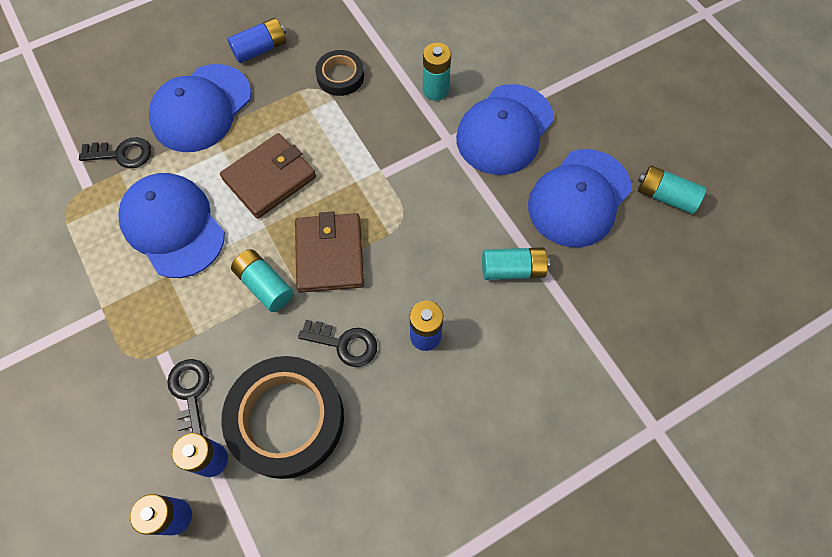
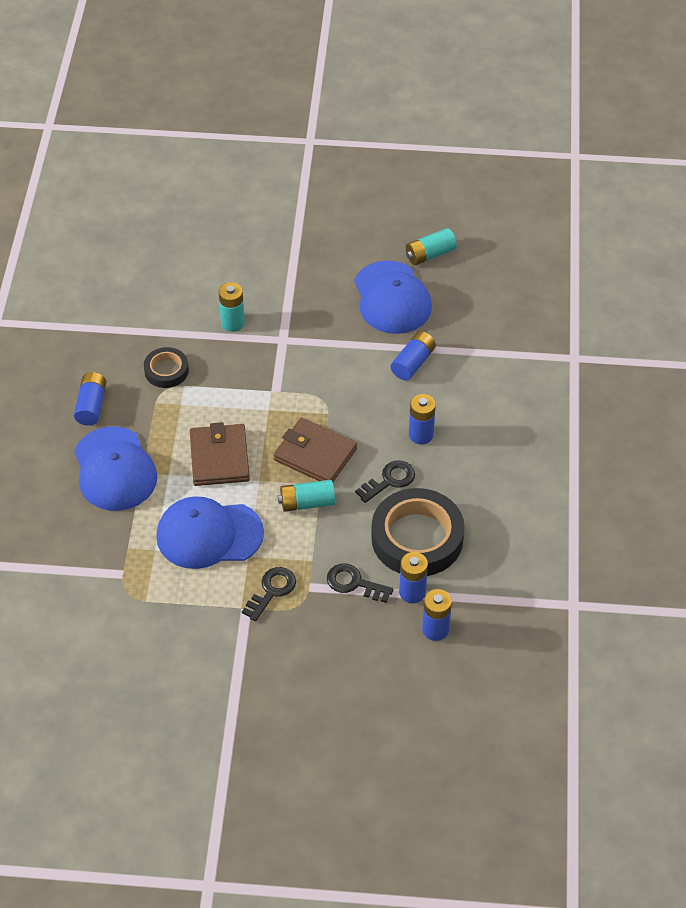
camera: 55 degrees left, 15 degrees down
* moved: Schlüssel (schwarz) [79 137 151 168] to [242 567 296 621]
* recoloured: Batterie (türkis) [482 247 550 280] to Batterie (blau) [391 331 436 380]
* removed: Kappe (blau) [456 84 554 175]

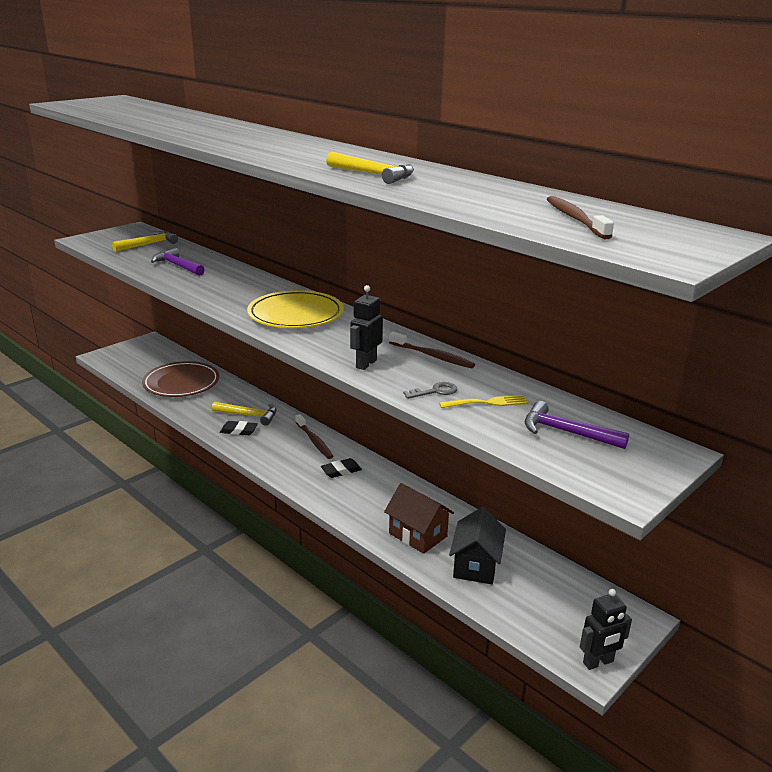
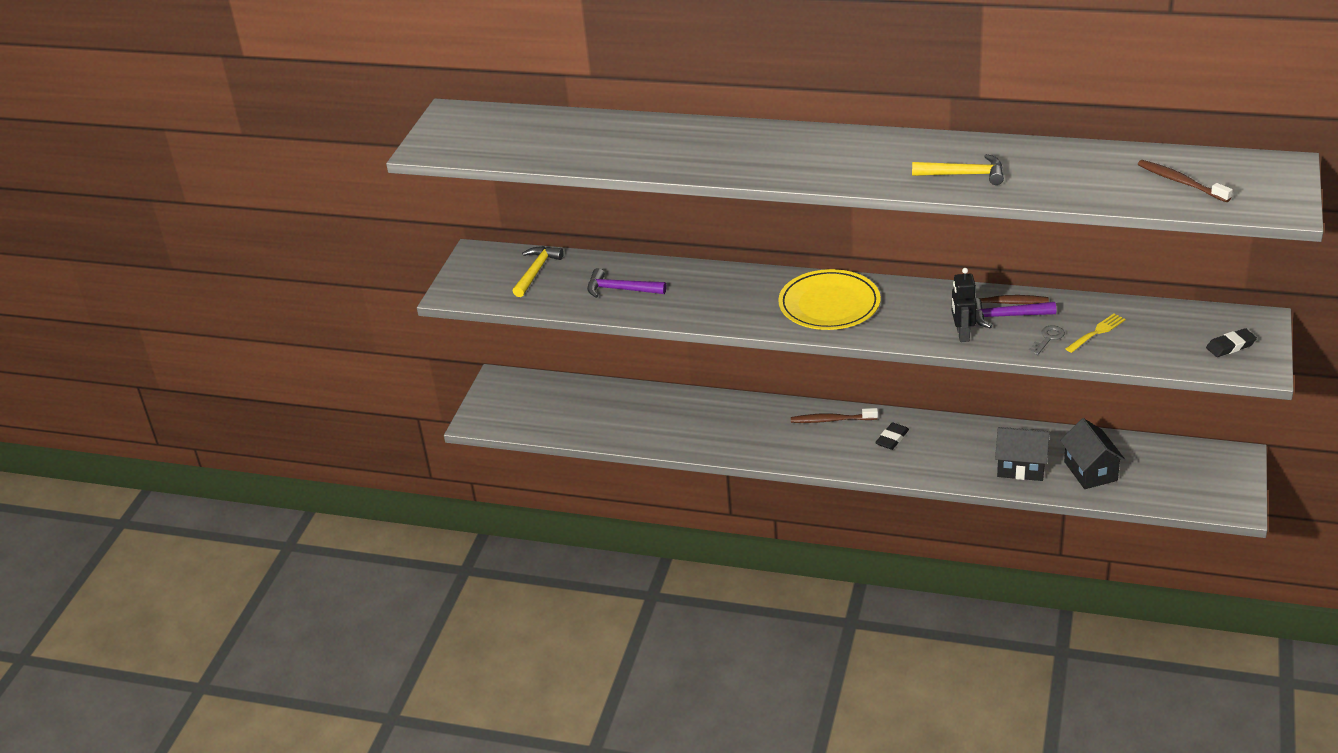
camera: 25 degrees left, 10 degrees up
* turned: Zahnbürste (braun) [295 414 334 459] = [791 408 878 423] 150 degrees clockwise
* moved: Hammer (lila) [525 401 629 449] to [975 298 1056 328]
* recoloured: Haus (braun) [384 483 454 554] to Haus (schwarz) [995 427 1050 481]
* moved: Radiergummi (schwarz) [220 421 258 435] to [1206 328 1257 357]
* removed: Teller (braun) [142 361 220 397]
* removed: Hammer (gelb) [212 402 276 426]
* removed: Roboter (schwarz) [580 589 632 670]

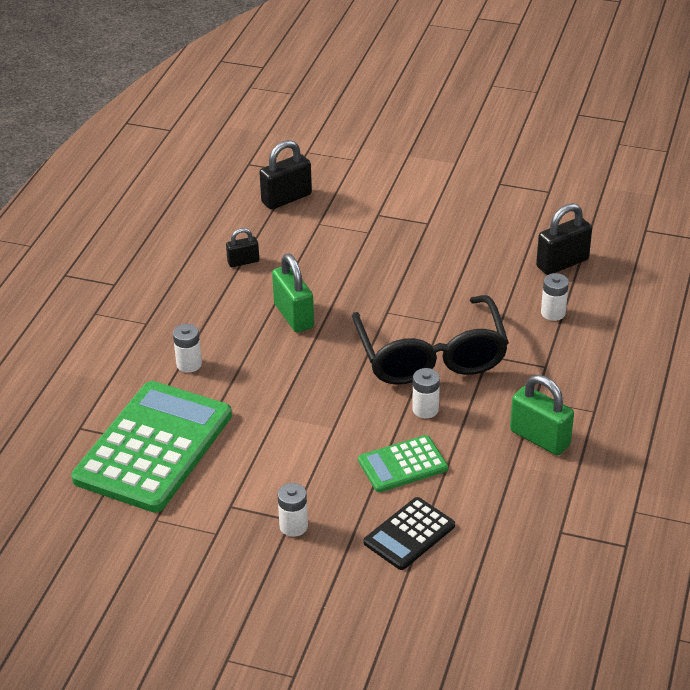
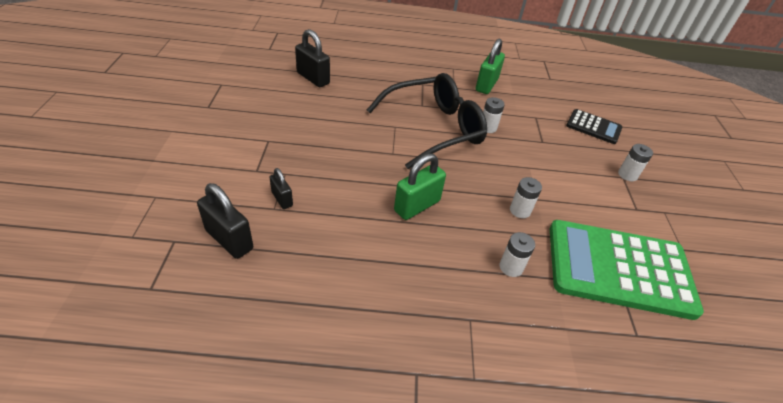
camera: 110 degrees left, 5 degrees up
* moved: Vorhängeschloss (schwarz) [226 228 259 267] to [269 168 293 209]
* moved: Batterie (weiß) [541 273 569 321] to [510 177 542 218]
* removed: Taschenrechner (grün) [358 435 448 492]

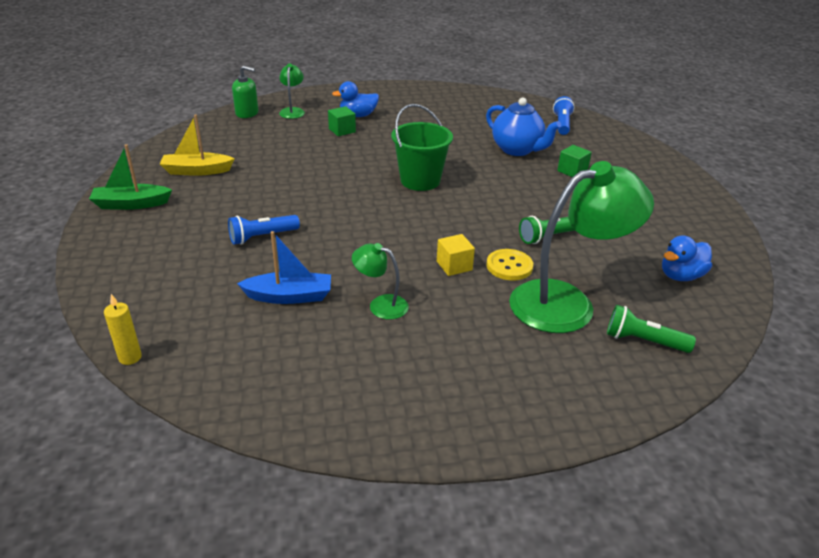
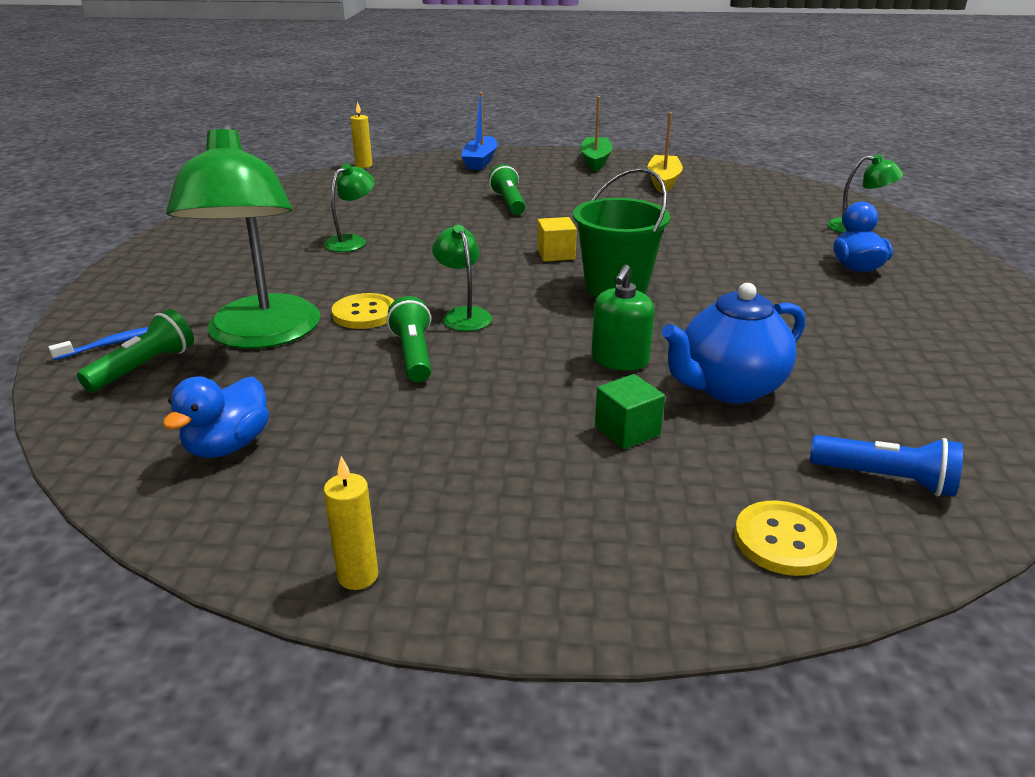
camera: 105 degrees right, 5 degrees down
* added: Zahnbürste (blau) [48 327 149 360]
* turned: Ente (blau) [662 235 712 281] = [163 377 269 458] 135 degrees counterclockwise
* added: Kerze (gelb) [324 456 378 590]
* added: Lampe (grün) [432 225 492 331]
* moved: Boot (blau) [237 231 331 304] to [461 92 498 170]
* recoloured: Taschenlampe (blau) [228 215 300 245] to Taschenlampe (grün) [489 164 526 215]
* moved: Kubus (gelb) [437 234 475 276] to [537 217 577 262]
* moved: Seifenspender (grün) [232 66 258 118] to [591 264 655 371]
* added: Knopf (gelb) [735 501 837 576]
* removed: Kubus (grün) [328 106 356 136]

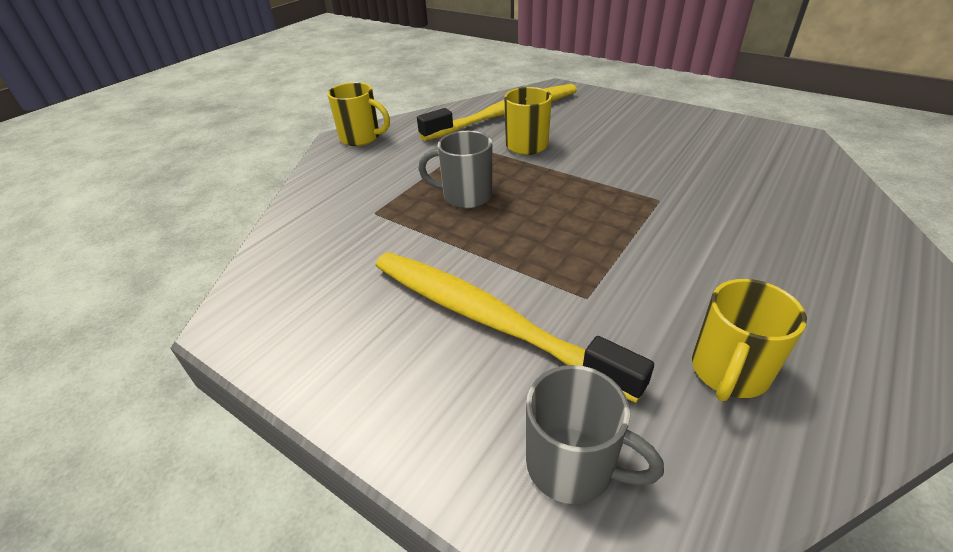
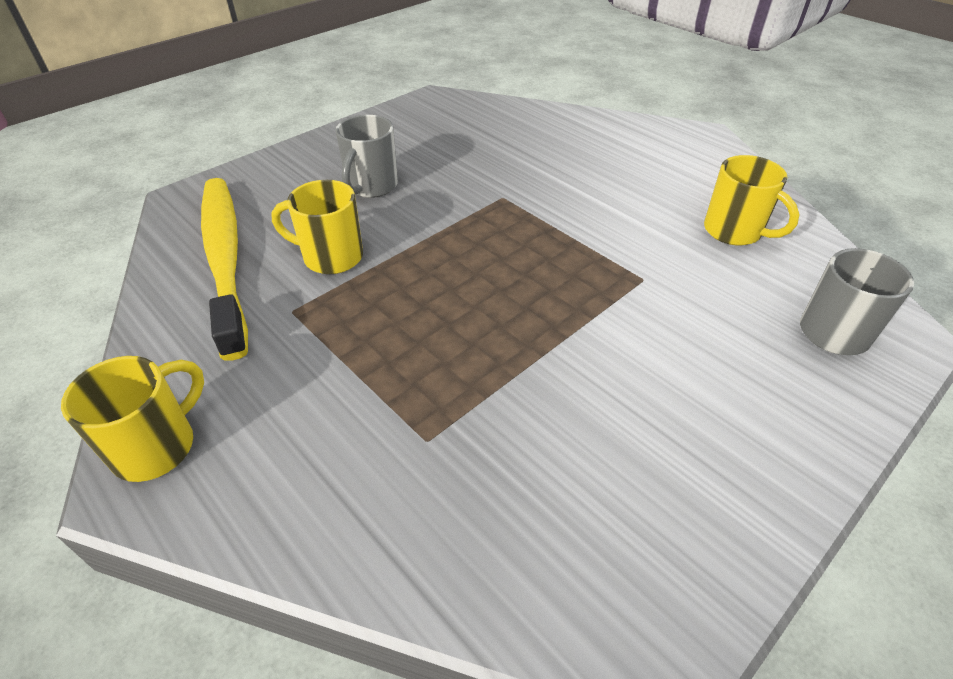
camera: 80 degrees left, 5 degrees up
* moved: Tasse (grau) [418 131 493 208] to [335 115 398 198]
* removed: Zahnbürste (gelb) [375 252 654 403]

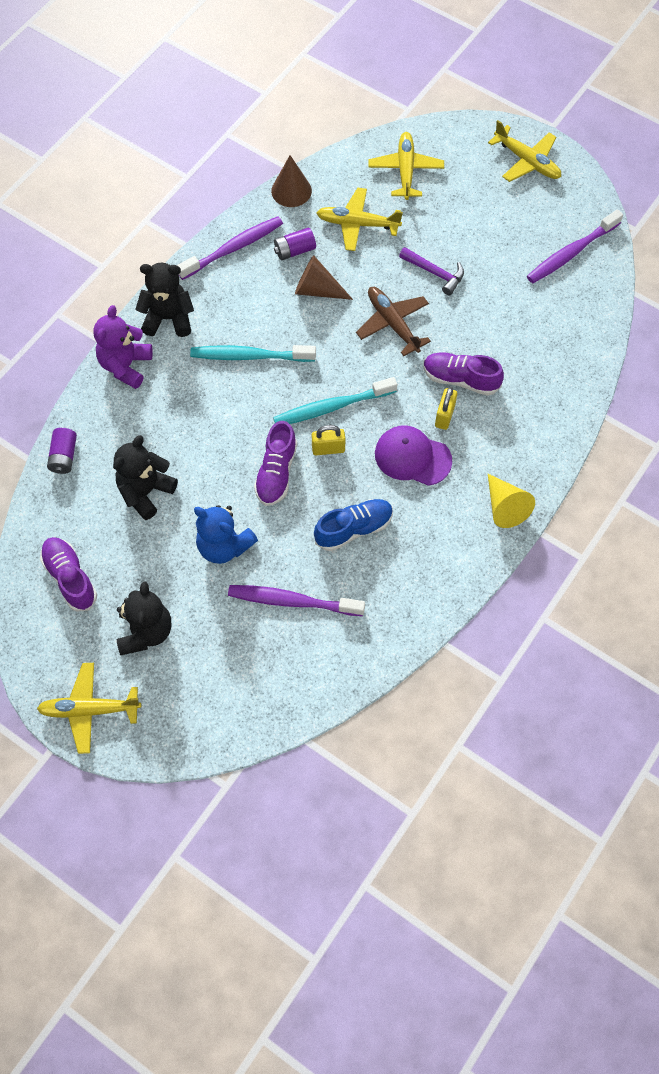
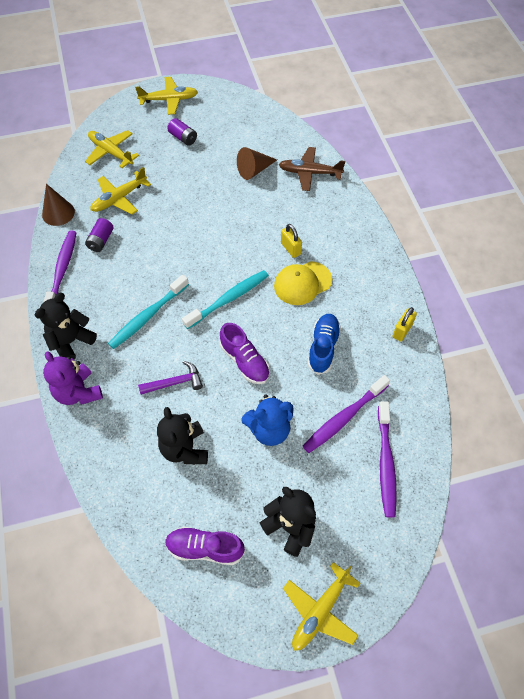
camera: 50 degrees left, 5 degrees down
* moved: Hammer (lila) [399 247 464 295] to [138 361 203 395]
* moved: Batterie (lila) [47 428 77 474] to [167 118 197 146]
* turned: Zahnbürste (türkis) [273 377 397 424] = [182 270 269 329] 150 degrees counterclockwise
* moved: Kegel (braun) [295 256 353 300] to [237 147 277 180]
* recoloured: Kappe (lila) [375 426 452 486] to Kappe (gelb) [274 261 332 305]
* moved: Flugzeug (braun) [356 287 431 356] to [279 147 345 191]
* moved: Zahnbürste (lila) [527 209 623 283] to [378 401 397 518]
* moved: Vorhängeschloss (gelb) [312 425 345 455] to [393 307 417 342]
* removed: Schuh (lila) [423 352 504 396]
* removed: Kegel (gelb) [488 474 535 528]

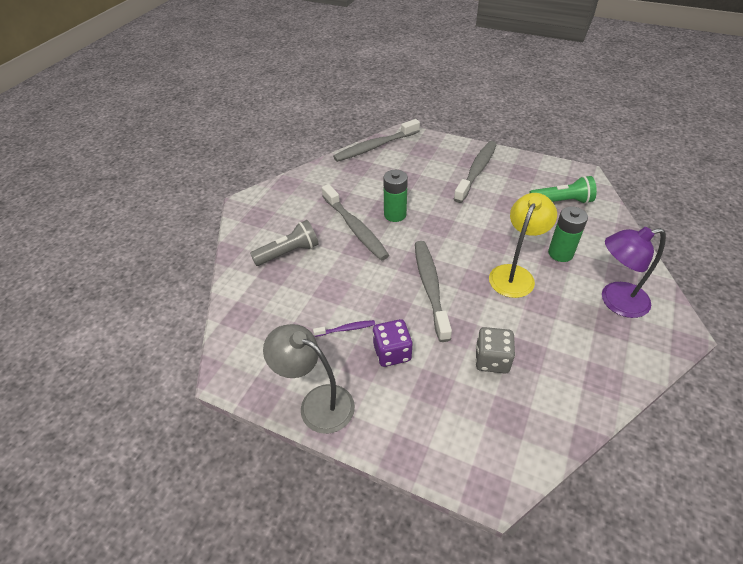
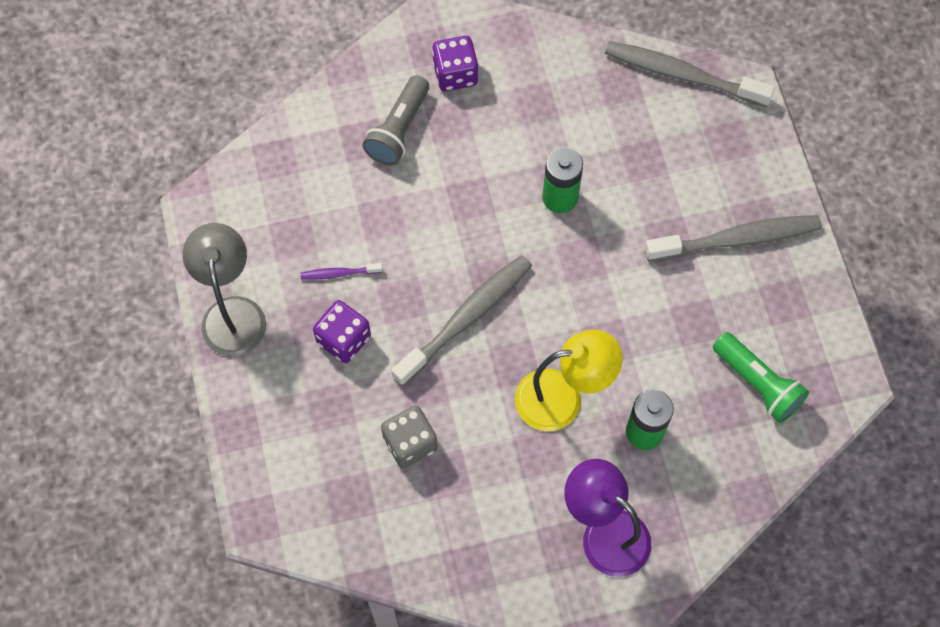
camera: 50 degrees right, 20 degrees up
* turned: Zahnbürste (lila) [313 320 375 337] = [300 263 383 280] 135 degrees clockwise
* turned: Taschenlampe (grau) [250 220 319 266] = [362 75 429 166] 90 degrees clockwise
* added: Spielwürfel (lila) [432 36 478 91]
* removed: Zahnbürste (grau) [322 184 389 260]

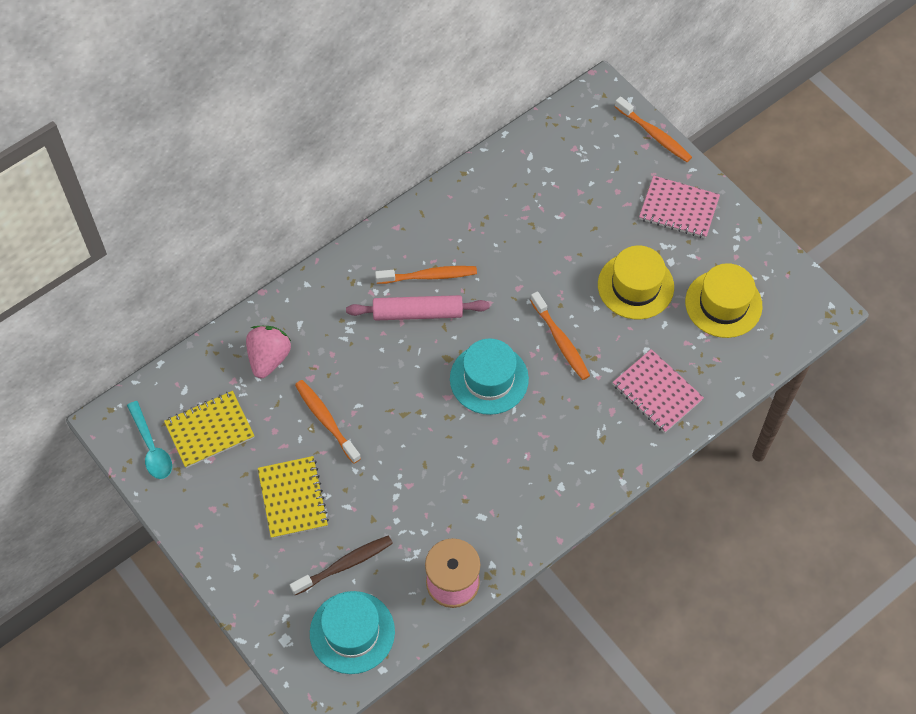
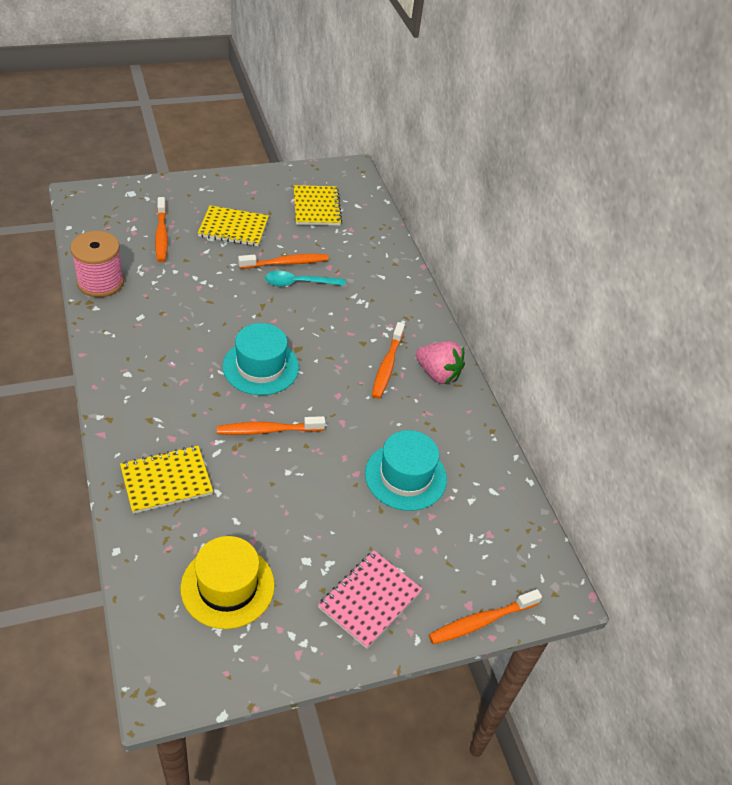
camera: 105 degrees right, 15 degrees down
* recoloured: Notizbuch (rosa) [613 349 704 433] to Notizbuch (gelb) [120 446 213 514]
* recoloured: Zahnbürste (braun) [290 535 393 595] to Zahnbürste (orange) [155 197 168 262]
* moved: Löffel (türkis) [127 401 172 479] to [265 271 346 286]
* moved: Hut (türkis) [310 591 395 674] to [365 430 447 511]
* moved: Erdbeere (rosa) [246 326 291 378] to [416 341 465 384]
* removed: Nudelholz (rosa) [346 295 489 321]
* removed: Hut (gelb) [598 245 674 320]

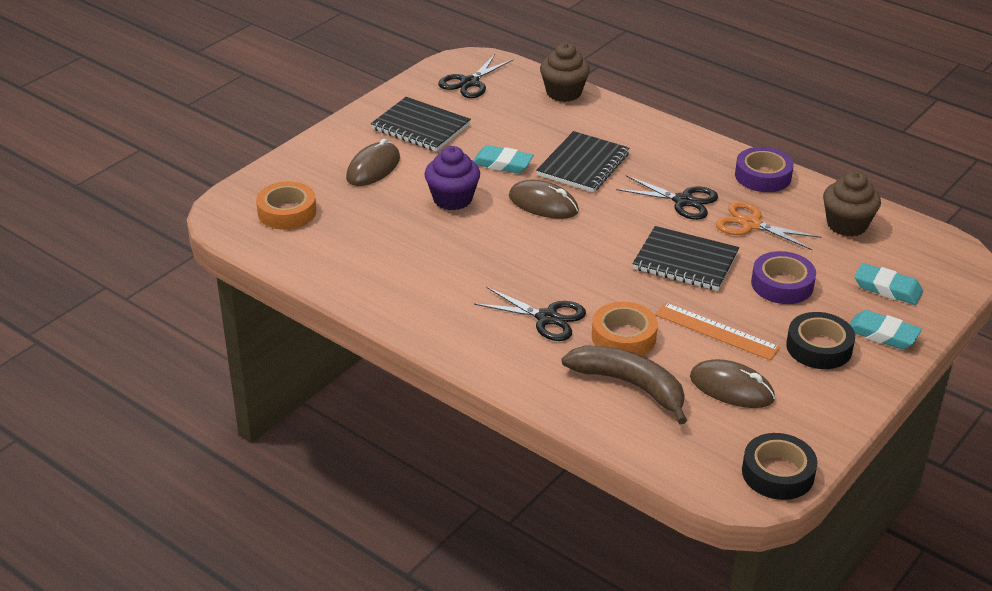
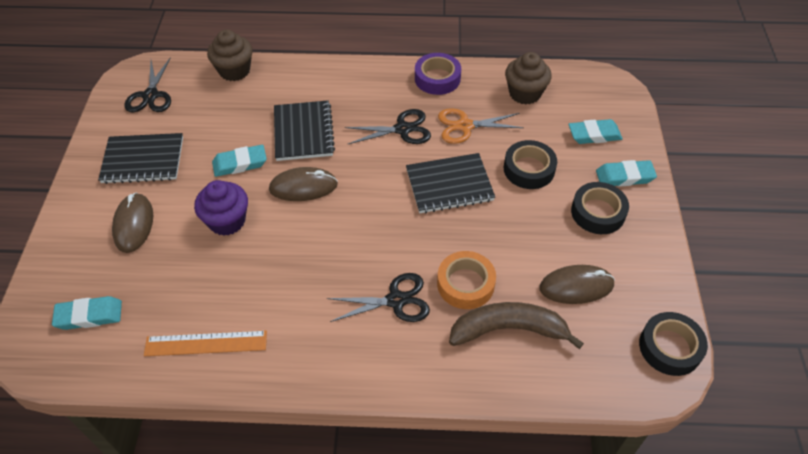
camera: 35 degrees left, 15 degrees up
* replaced: Klebeband (orange) [256 181 316 230] to Radiergummi (türkis) [52 296 122 330]
* moved: Lineal (orange) [655 302 780 360] to [144 330 267 356]
* recoloured: Klebeband (lila) [751 251 816 304] to Klebeband (schwarz) [504 140 557 189]

